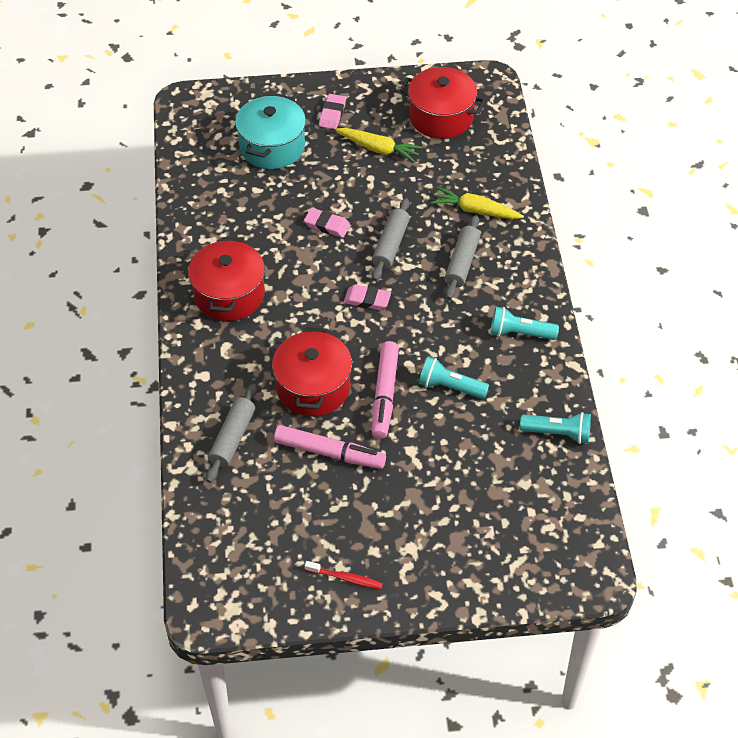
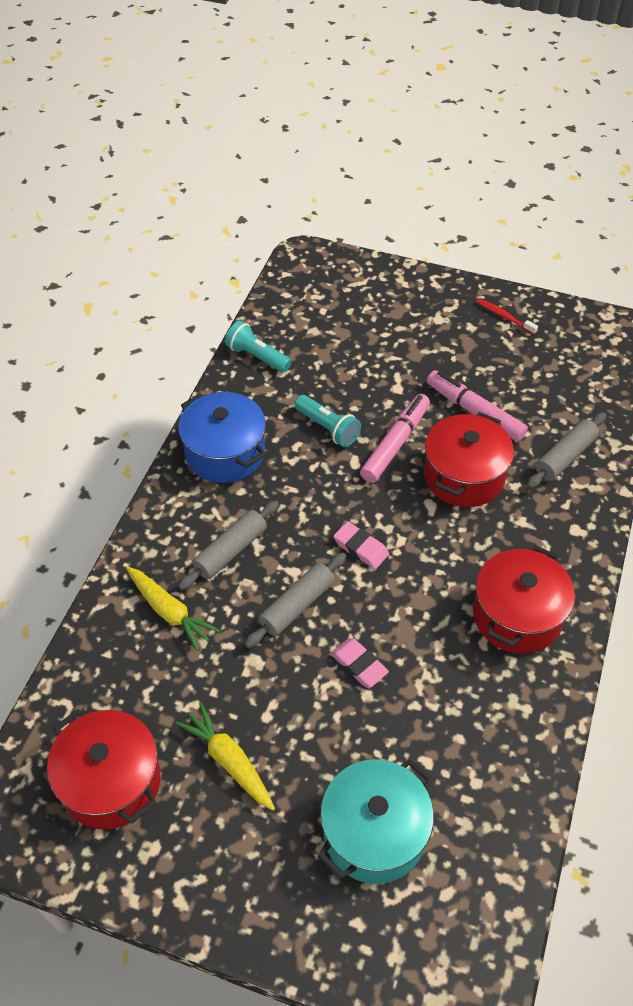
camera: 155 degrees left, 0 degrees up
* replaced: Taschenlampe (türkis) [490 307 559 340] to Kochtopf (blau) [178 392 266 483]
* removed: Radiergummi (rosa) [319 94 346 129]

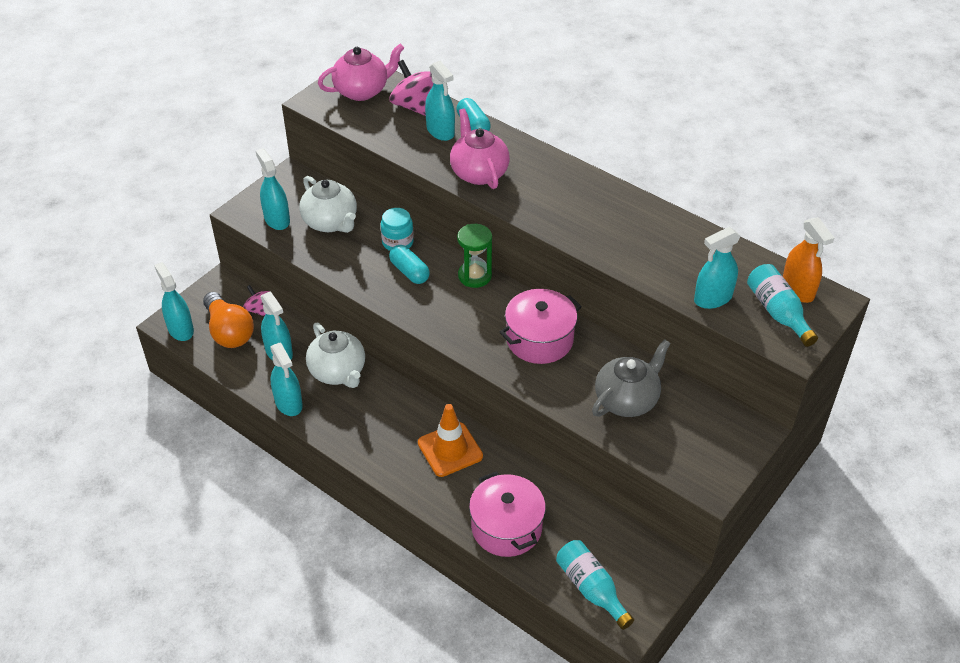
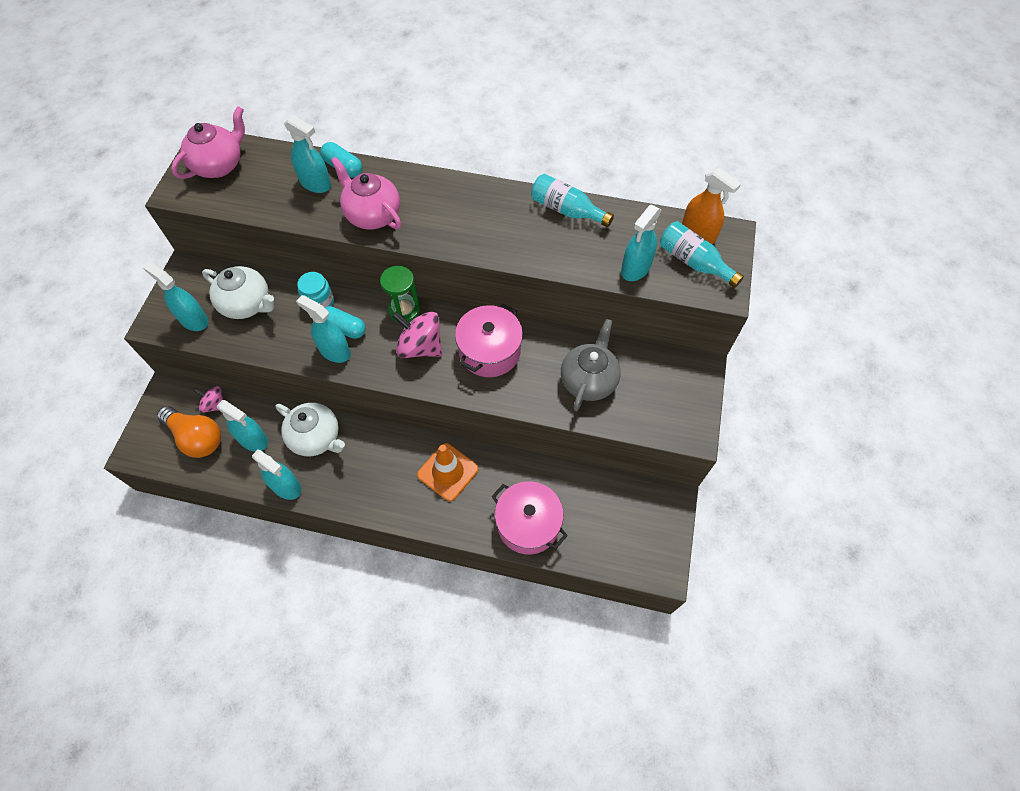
camera: 25 degrees left, 15 degrees up
* moved: Sprühflasche (türkis) [154 262 194 341] to [296 295 351 363]
* moved: Kreisel (rosa) [390 60 433 116] to [392 312 442 358]
* moved: Flasche (türkis) [556 540 634 630] to [531 174 614 227]

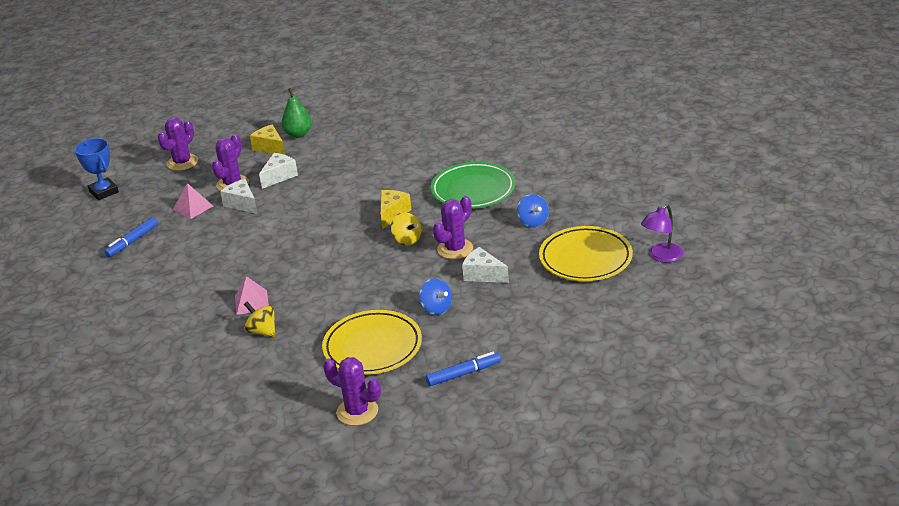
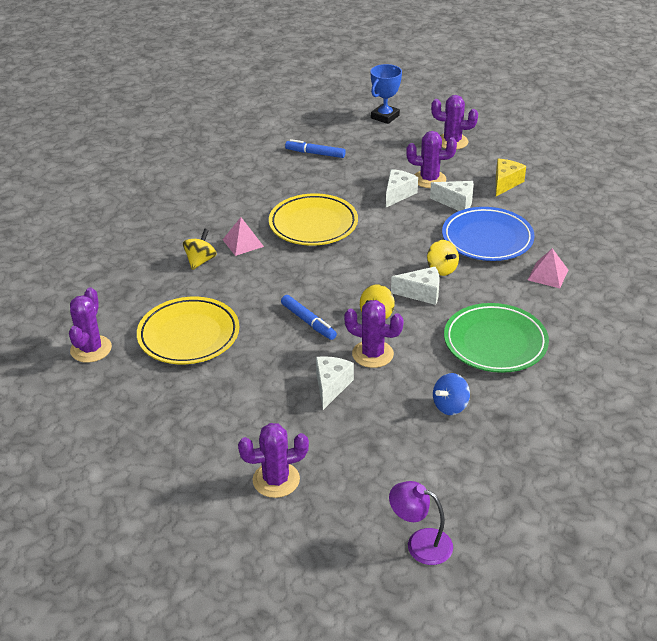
camera: 70 degrees right, 5 degrees up
* added: Kaktus (lila) [238 423 309 498]
* moved: Teller (gelb) [539 226 633 281] to [269 193 358 246]
* moved: Filzstift (blau) [426 352 501 386] to [281 295 337 340]
* recoloured: Käse (gelb) [381 190 412 229] to Käse (weiß) [391 267 440 305]
* added: Kreisel (gelb) [427 240 459 276]
* added: Teller (blau) [442 207 535 261]
* moved: Pyramide (rosa) [173 183 213 219] to [528 248 568 288]
* removed: Birne (grün) [281 88 312 138]
* removed: Kreisel (blau) [419 278 452 315]

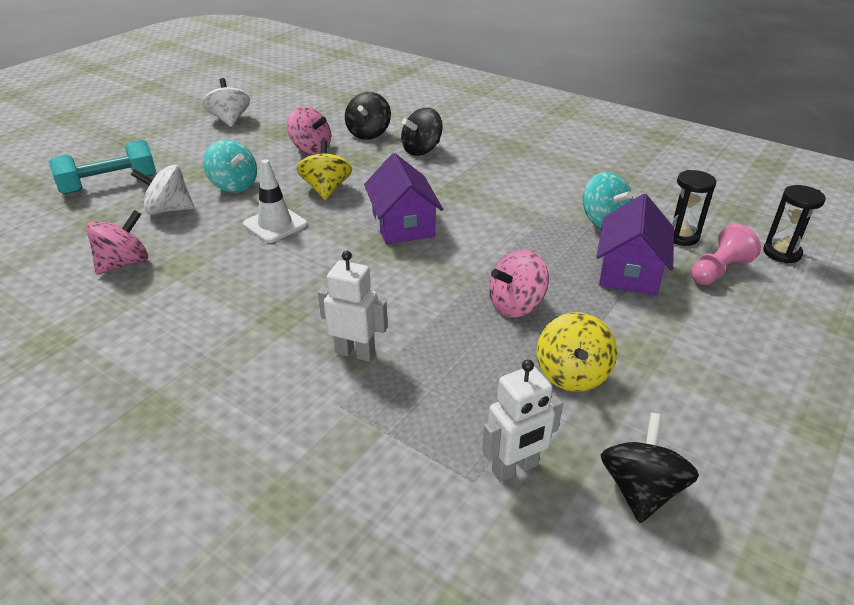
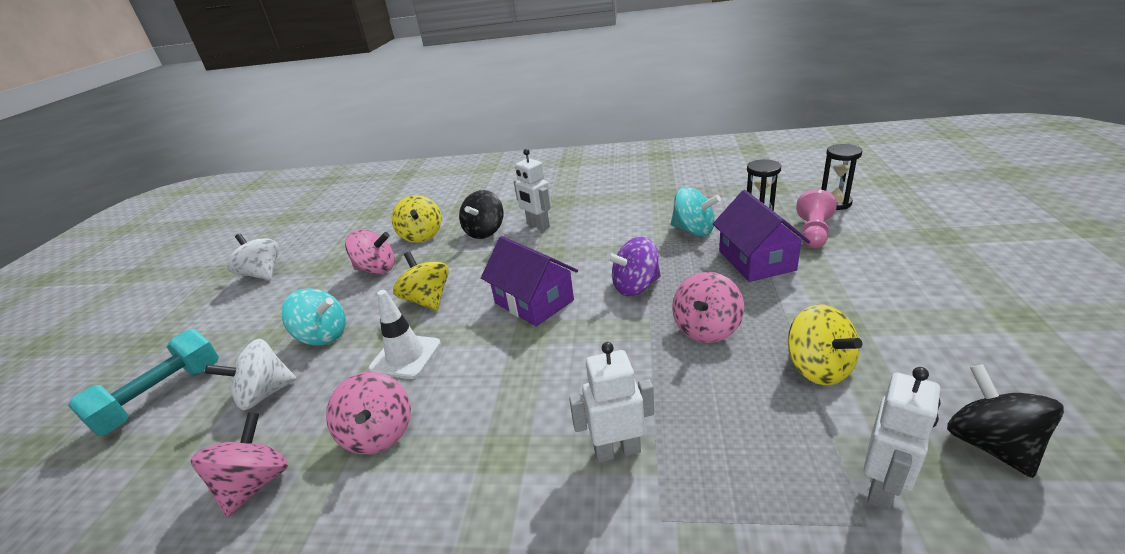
camera: 25 degrees left, 5 degrees down
* added: Kreisel (rosa) [326 372 411 454]
* recoloured: Kreisel (schwarz) [345 92 391 140] to Kreisel (gelb) [392 195 442 243]
* added: Roboter (weiß) [514 149 552 231]
* added: Kreisel (lila) [606 237 661 296]

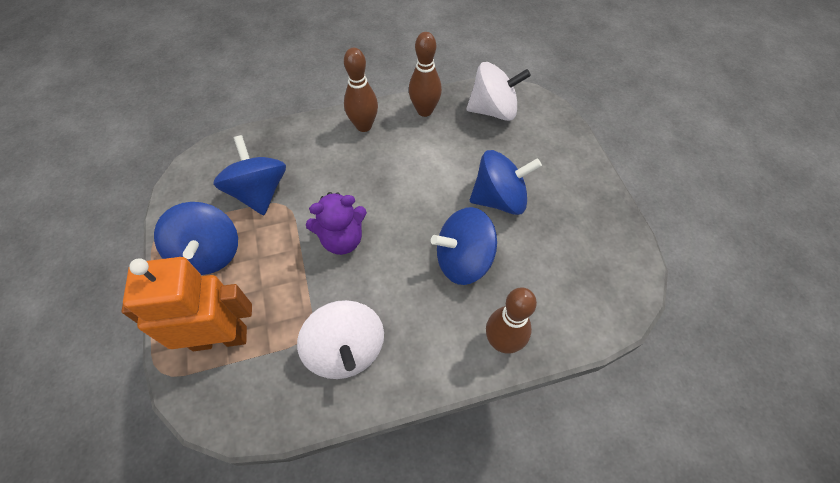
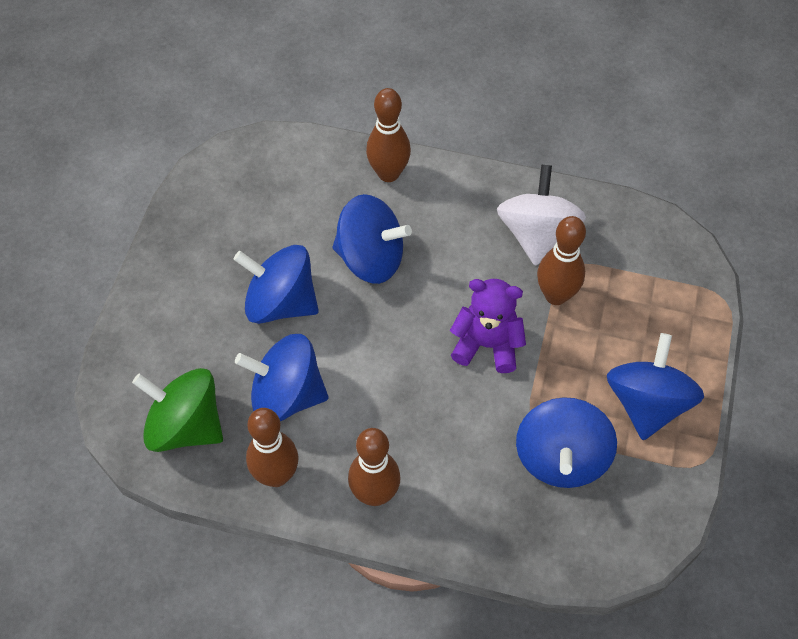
camera: 150 degrees left, 0 degrees up
* recoloured: Kreisel (weiß) [467 62 531 121] to Kreisel (grün) [132 368 223 452]
* added: Kreisel (blau) [235 334 328 421]
* added: Bowlingkegel (braun) [537 216 586 305]
* removed: Roboter (orange) [121 257 252 351]

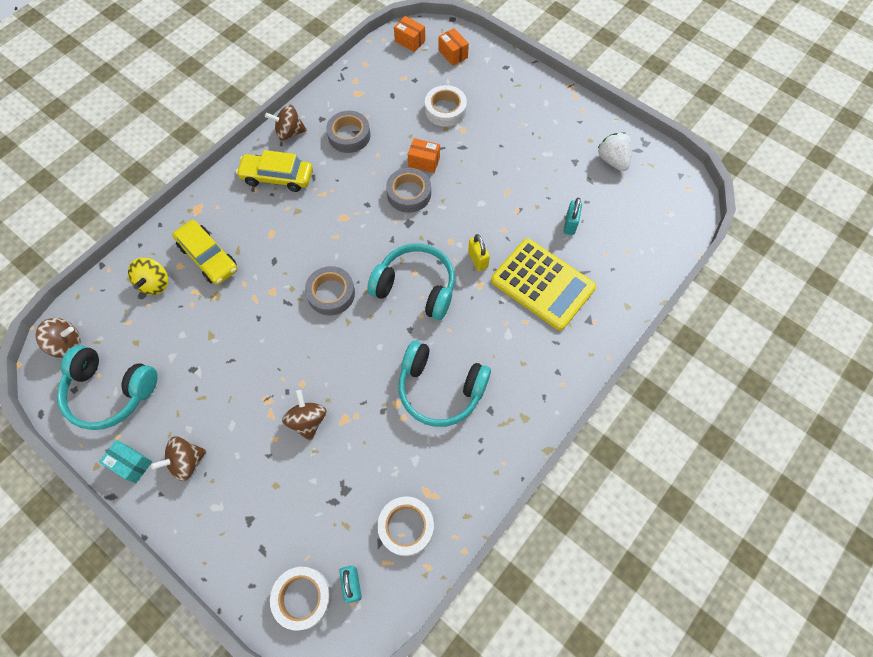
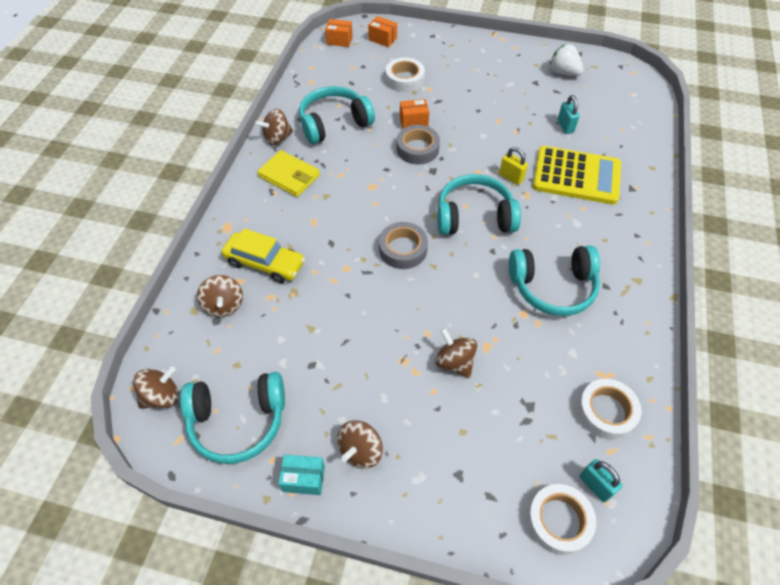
camera: 25 degrees left, 10 degrees down
* recoloured: Kreisel (gelb) [128 258 168 295] to Kreisel (braun) [197 275 243 317]
* replaced: Auto (gelb) [236 150 313 192] to Geldbörse (gelb) [257 150 320 197]
* replaced: Klebeband (grau) [326 111 370 153] to Kopfhörer (türkis) [299 86 375 144]

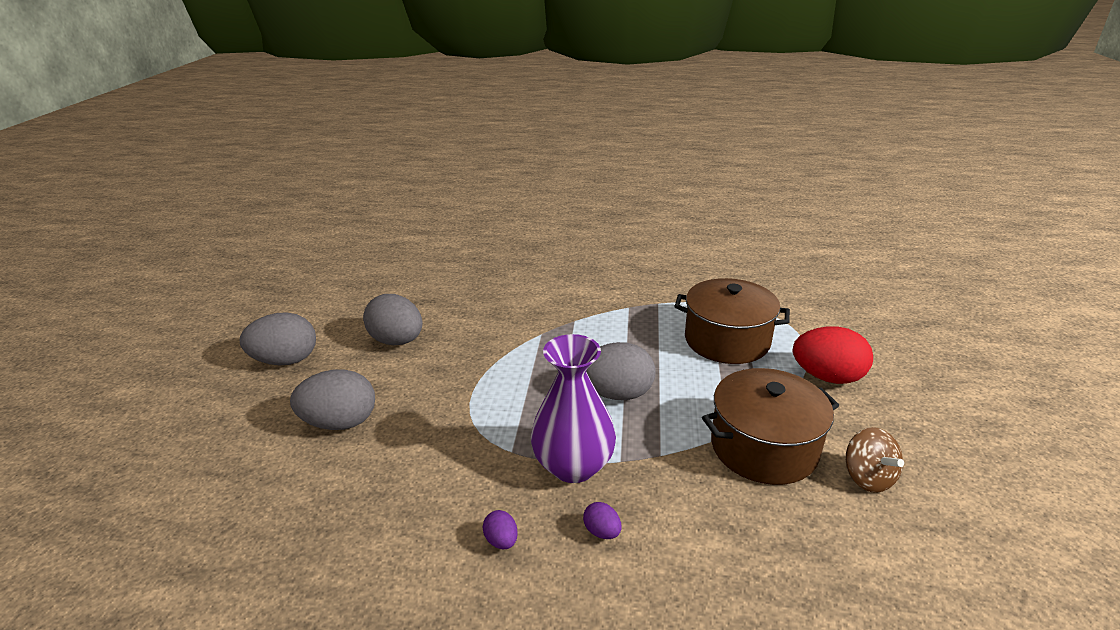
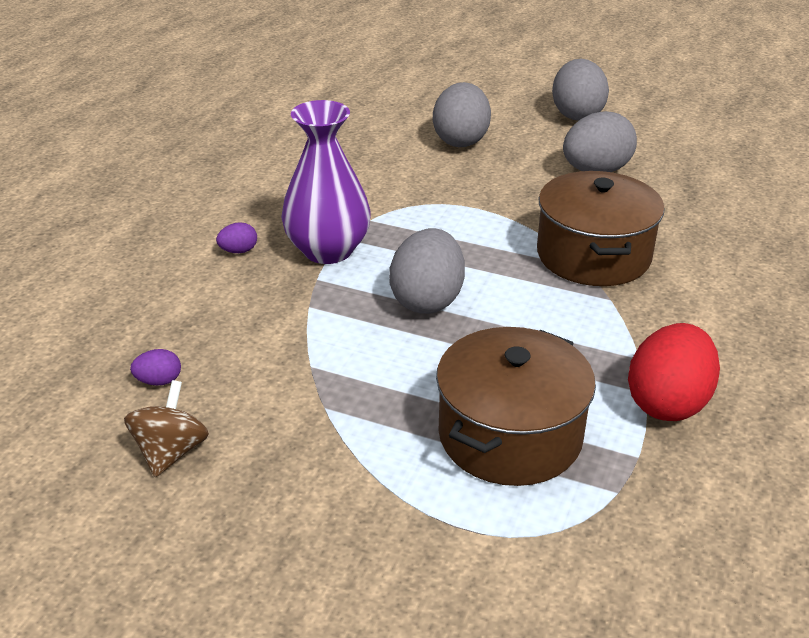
camera: 105 degrees right, 5 degrees up
* turned: Kreisel (braun) [846 427 904 493] = [124 380 209 477] 105 degrees clockwise
* moved: Ei (lila) [483 510 518 549] to [130 349 181 386]
* moved: Kochtopf (braun) [702 368 839 485] to [537 171 665 286]
* moved: Ei (rot) [793 326 873 384] to [628 323 720 421]

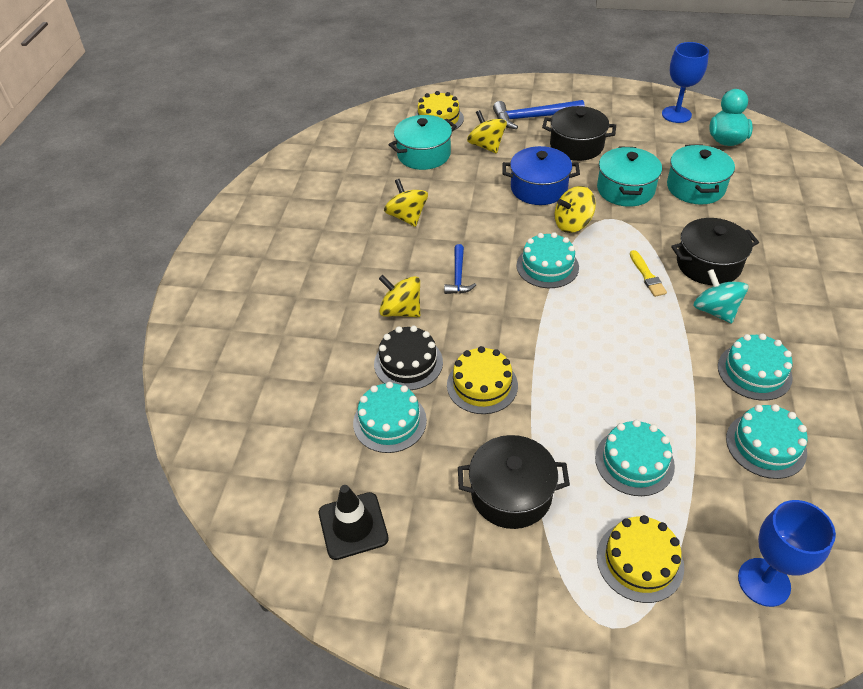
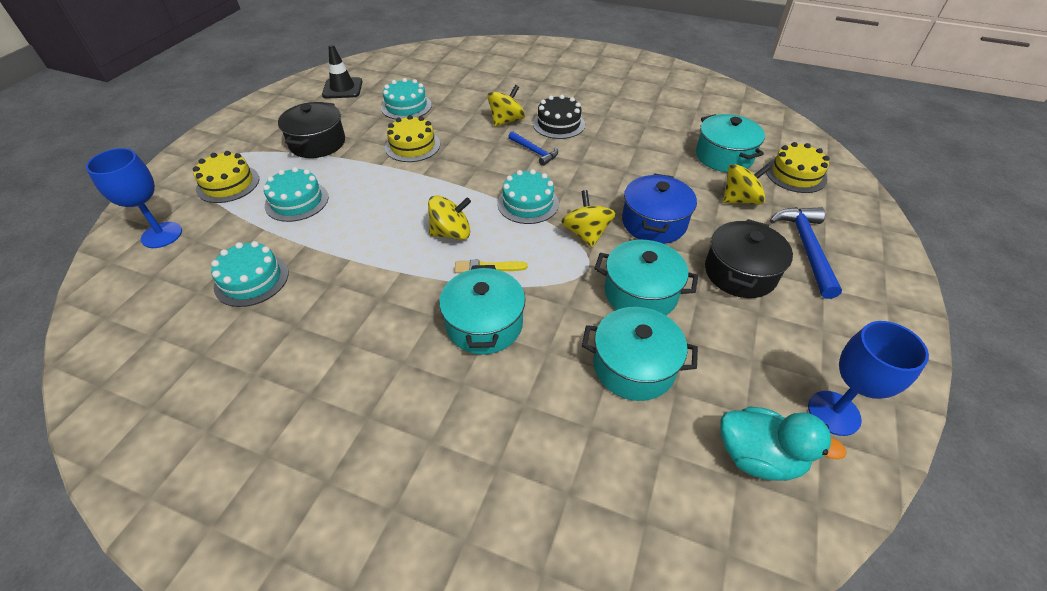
camera: 100 degrees right, 0 degrees up
* moved: Kreisel (gelb) [384 179 428 227] to [428 195 471 240]
* recoloured: Kochtopf (schwarz) [671 218 759 285] to Kochtopf (türkis) [439 265 525 355]
* turned: Hammer (blau) [444 244 476 294] = [508 131 558 166] 150 degrees counterclockwise
* moved: Kuchen (schwarz) [374 326 443 390] to [533 95 585 139]
* removed: Kreisel (türkis) [693 269 748 324]
* removed: Kuchen (türkis) [718 333 793 401]

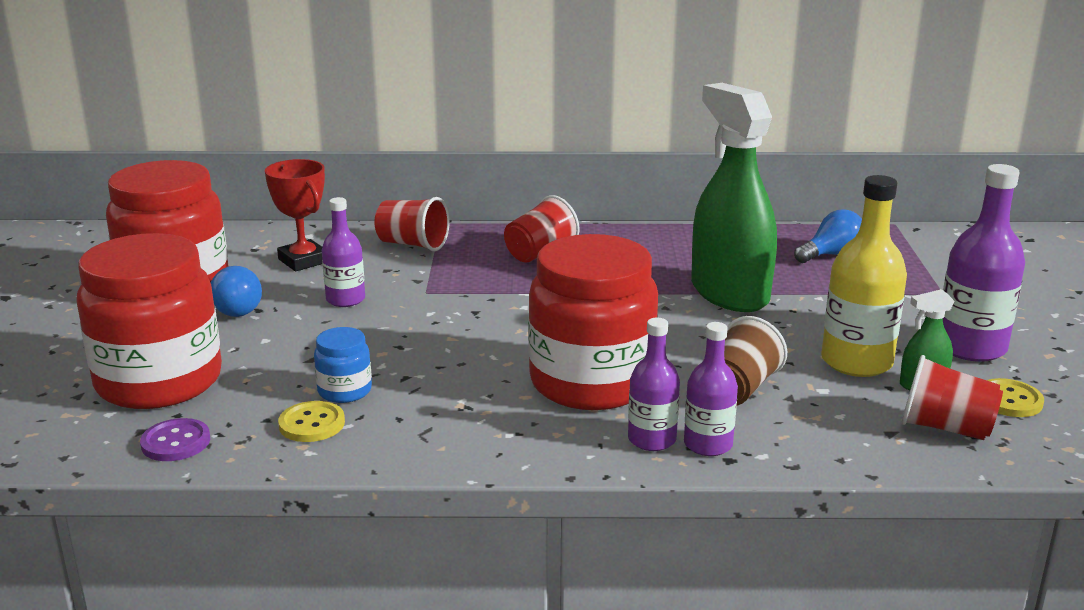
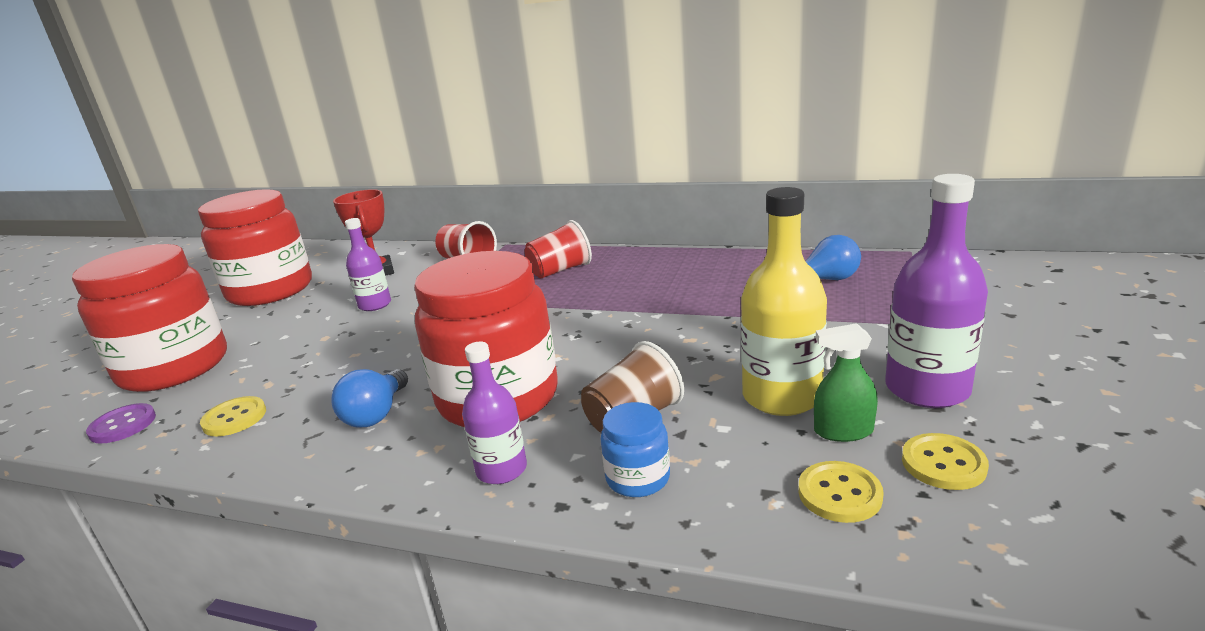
camera: 20 degrees right, 0 degrees up
* moved: Glühbirne (blau) [211 266 262 317] to [332 369 408 428]
* moved: Einmachglas (blau) [314 327 372 403] to [600 402 670 497]
* replaced: Becher (rot) [901 355 1003 440] to Knopf (gelb) [798 461 884 523]
* removed: Flasche (lila) [684 322 738 456]
* removed: Sprühflasche (grün) [691 83 777 312]

